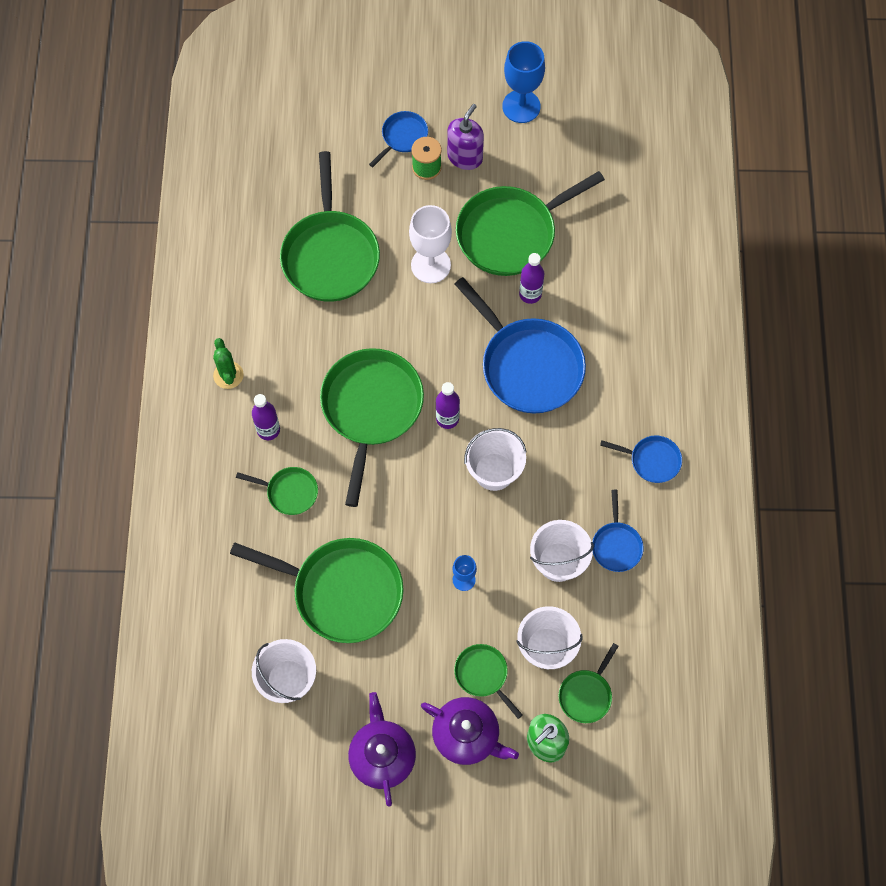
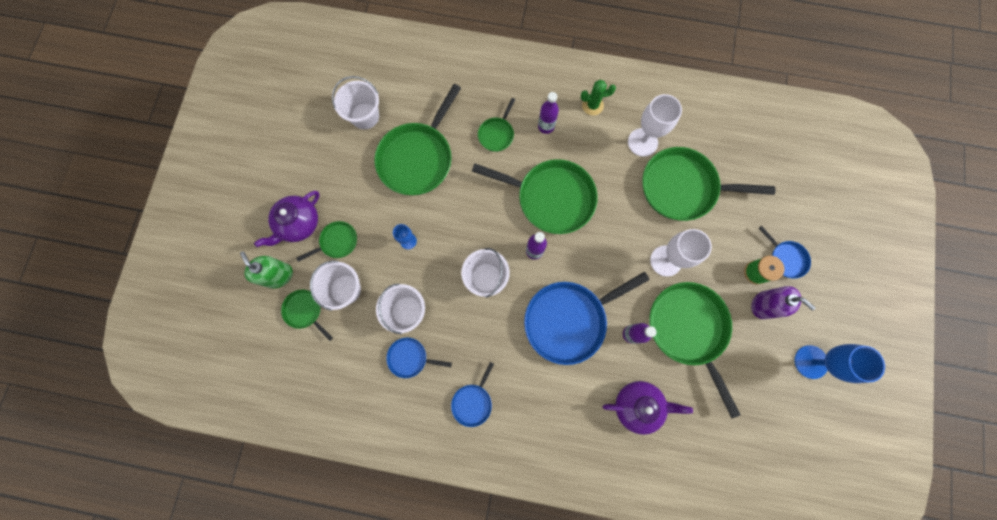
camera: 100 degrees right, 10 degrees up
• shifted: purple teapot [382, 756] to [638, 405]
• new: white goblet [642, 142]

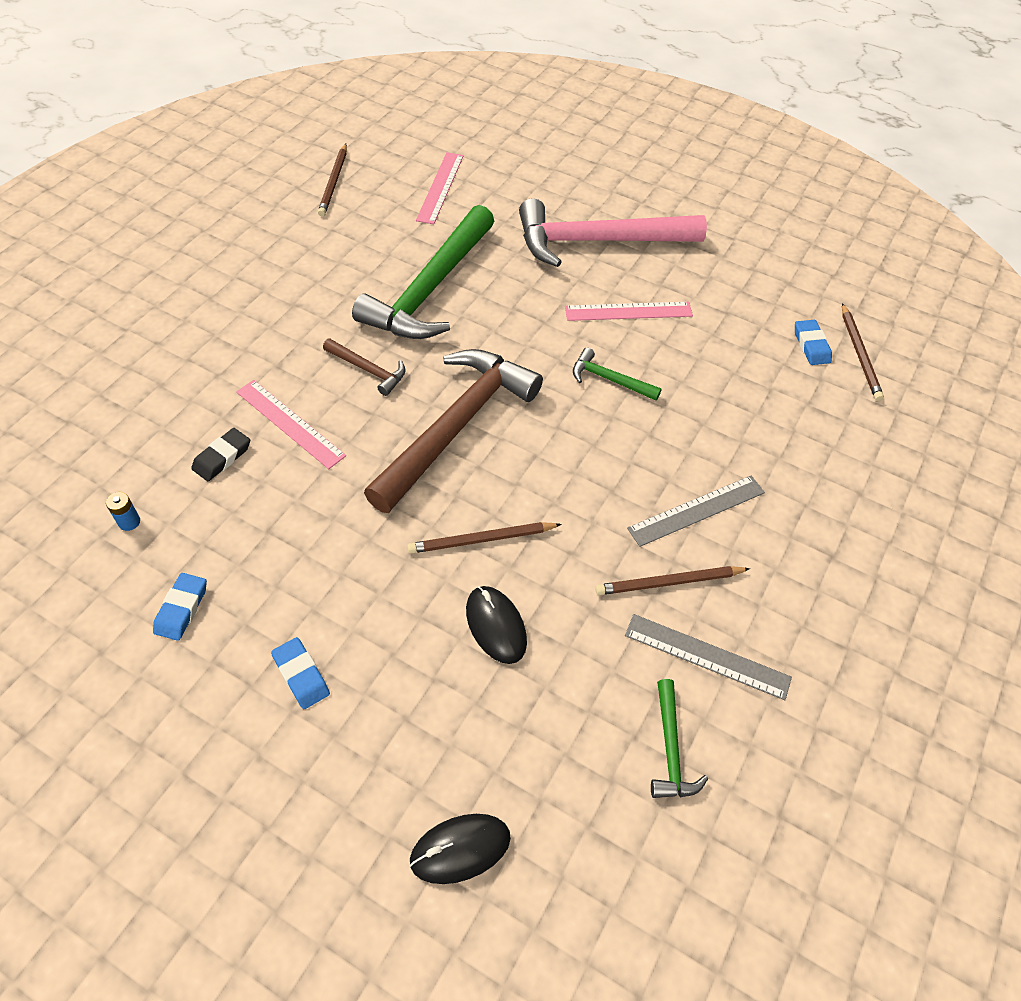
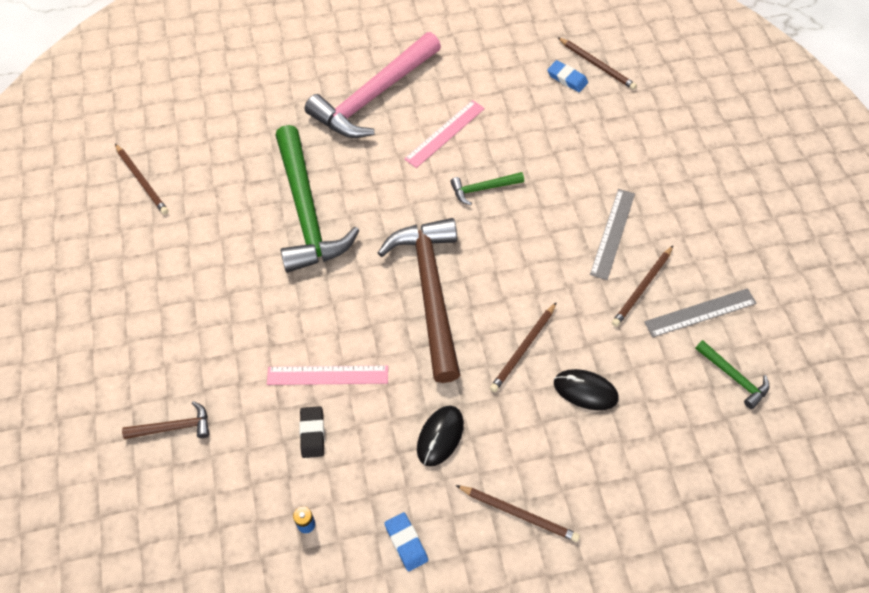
camera: 40 degrees left, 5 degrees up
• shifted: brown hammer [368, 370] to [174, 427]
• shifted: black mouse [460, 849] to [440, 436]
• swapped: blue eraser [301, 675] to brown pencil [518, 513]
• gone: pink ruler [440, 187]

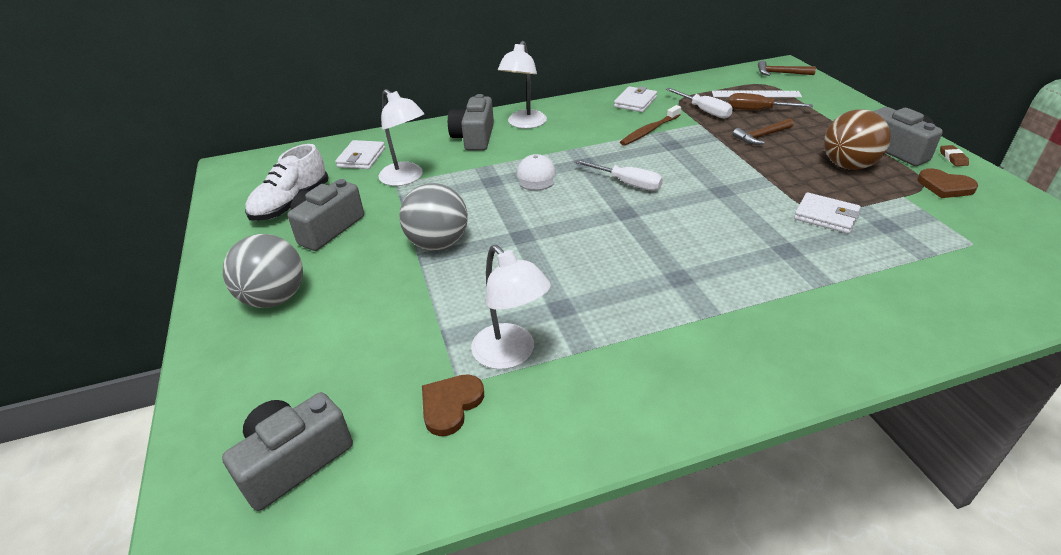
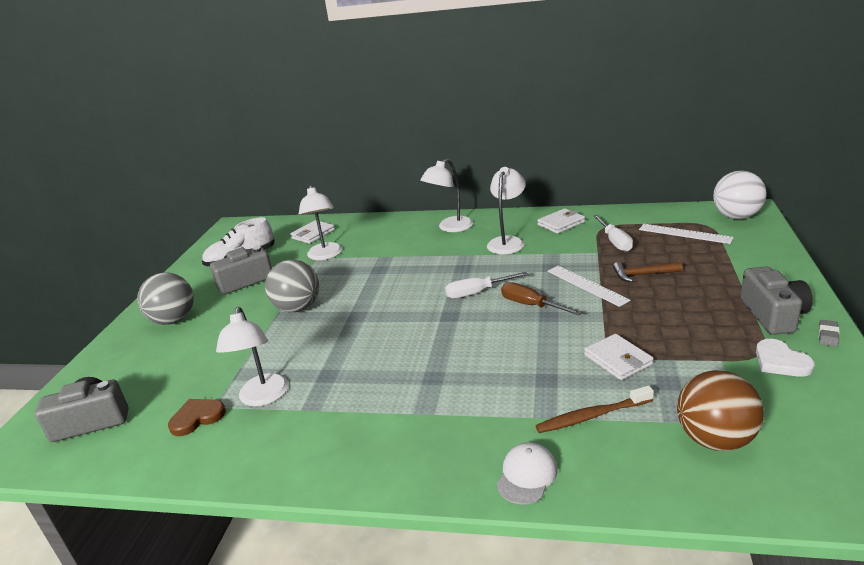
camera: 30 degrees right, 10 degrees down
• rotated: white screwdriver [627, 183] = [477, 293] 105 degrees clockwise
• new: white lamp [507, 242]
• shifted: white cap [536, 176] to [526, 475]
• shifted: brown screwdriver [757, 110] to [530, 305]
• shifted: brown toothbrush [649, 131] to [592, 416]
• new: white ruler [586, 285]
• shifted: brown ball [848, 165] to [715, 439]
• swapped: brown hammer [781, 73] to white ball [736, 216]
• repainted: brown heart [945, 186] to white heart [780, 361]
• repainted: brown eraser [953, 158] to grey eraser [828, 335]
• gone: grey camera [474, 137]

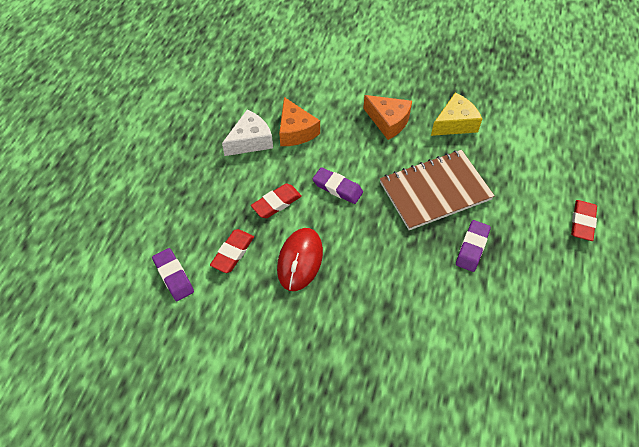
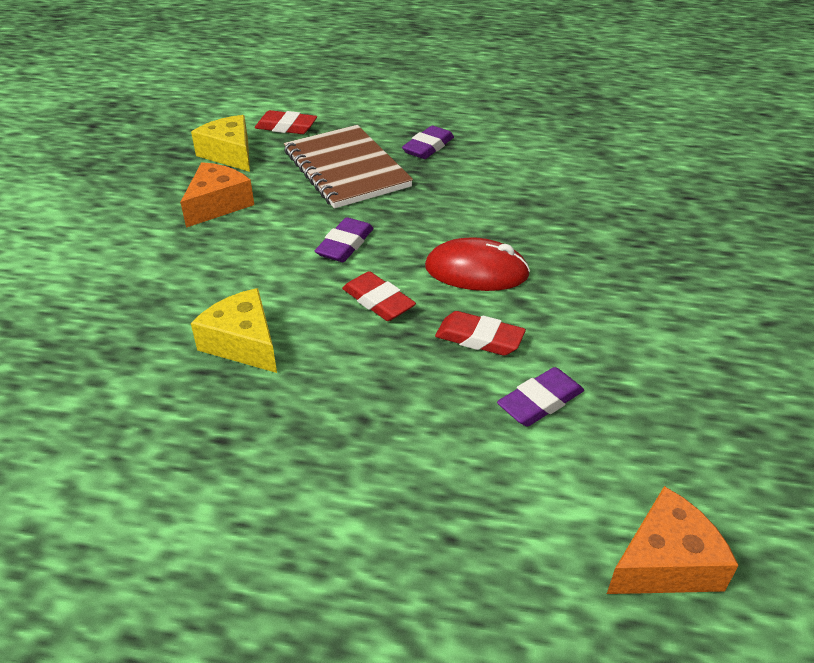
camera: 95 degrees left, 15 degrees down
• repainted: white cheese [250, 141] to yellow cheese [243, 343]
• shifted: red eraser [582, 222] to [286, 127]
• rotated: purple eraser [472, 248] = [428, 147] 75 degrees counterclockwise
• shifted: orange cheese [295, 131] to [665, 562]

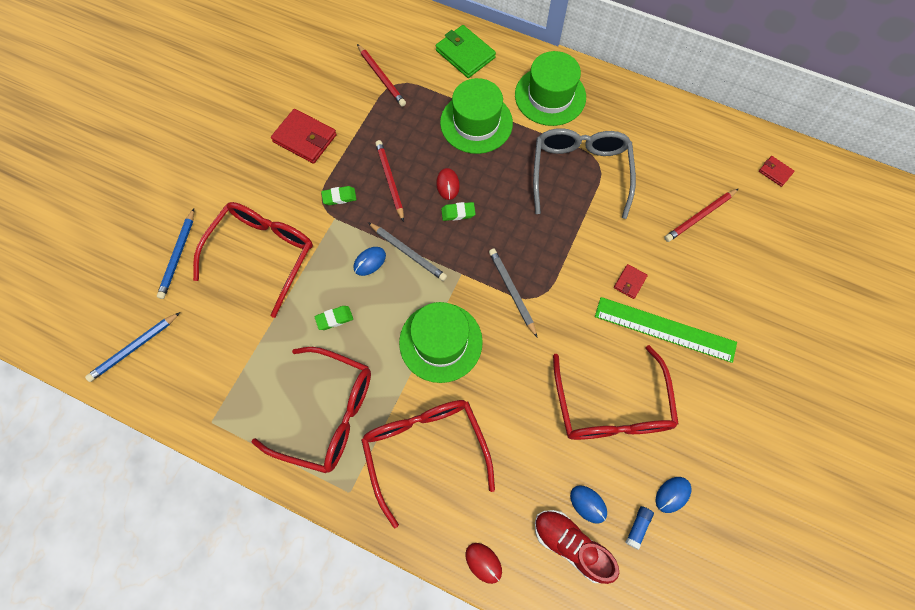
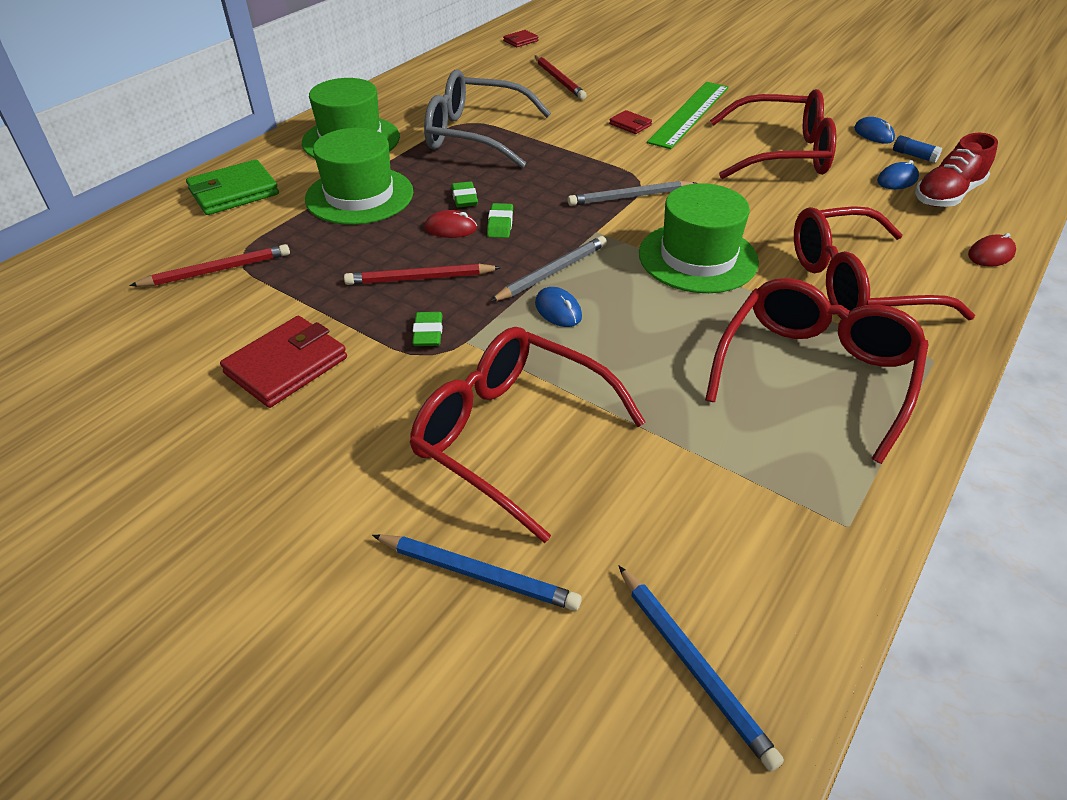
camera: 80 degrees left, 25 degrees down
• shifted: green eraser [334, 319] to [464, 198]

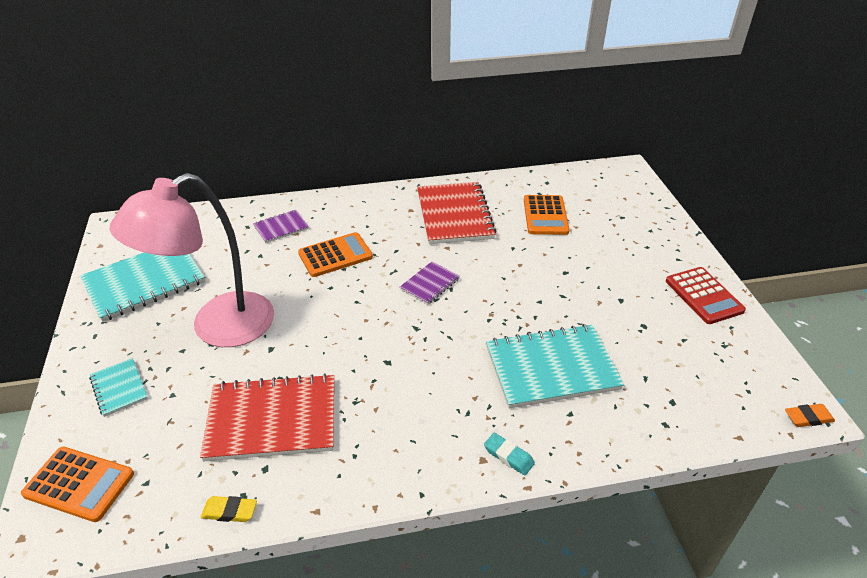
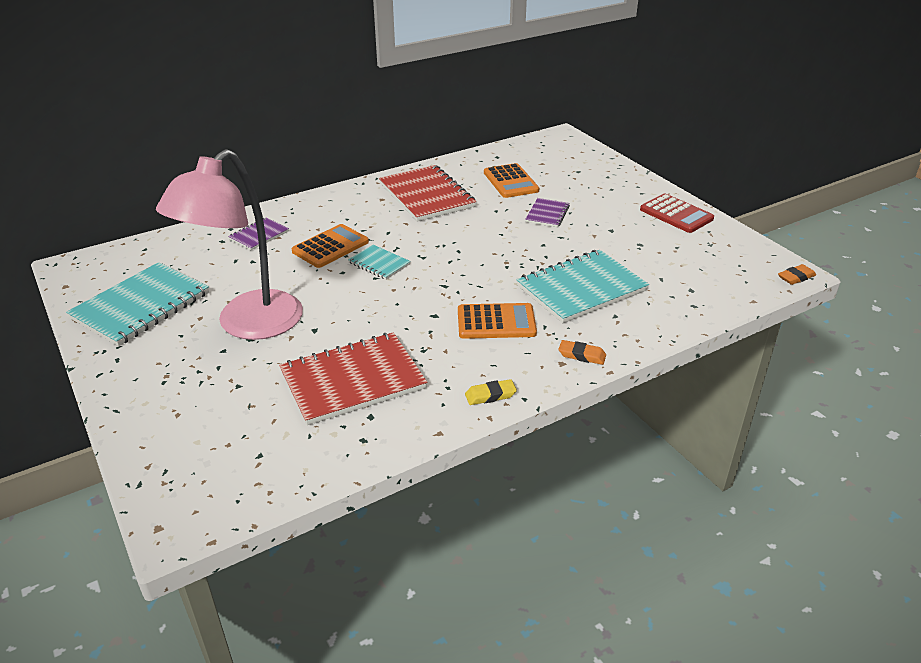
camera: 20 degrees left, 5 degrees down
• shifted: turquoise notebook [119, 388] to [379, 263]
• shifted: orange calculator [79, 484] to [496, 322]
• shifted: yellow eraser [230, 511] to [490, 395]
• shifted: purple notebook [429, 284] to [547, 214]
• repainted: turquoise eraser [508, 456] to orange eraser [582, 355]

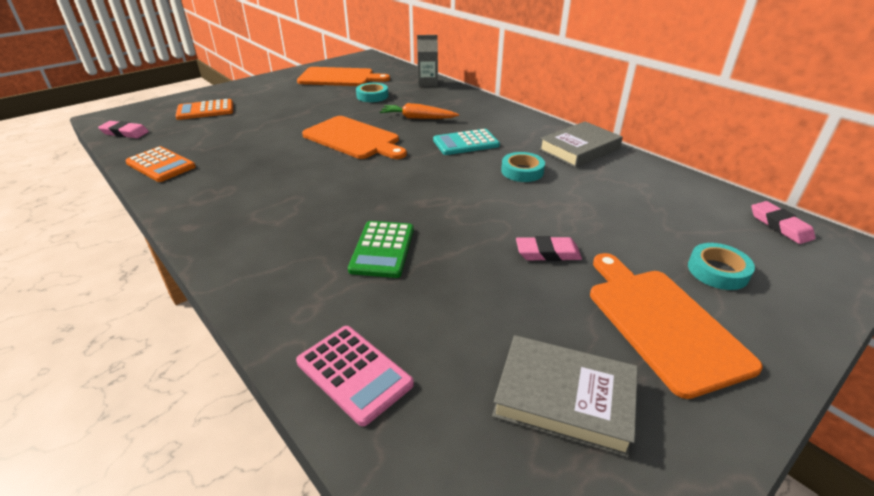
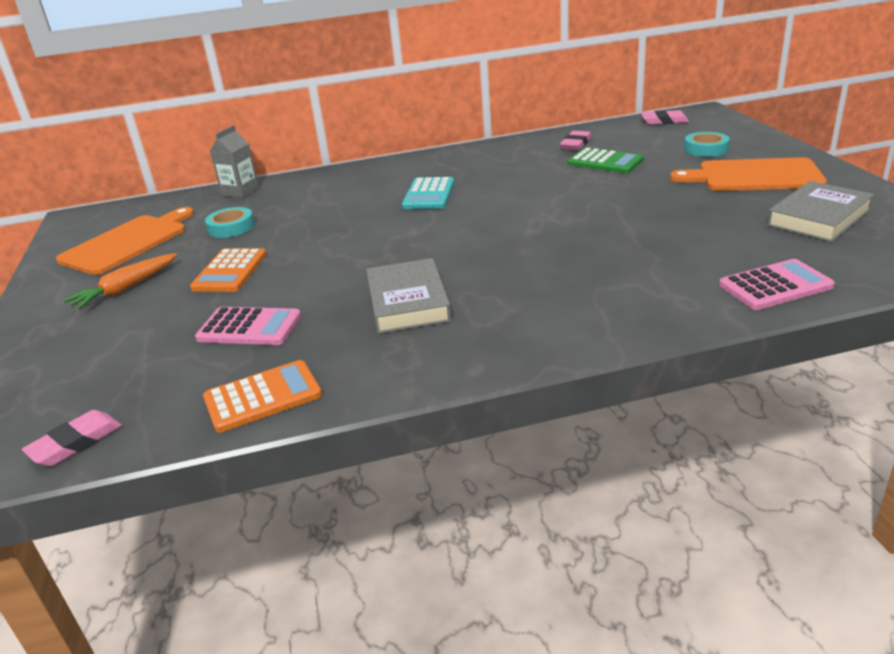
camera: 60 degrees left, 5 degrees down
• shifted: orange carrot [417, 118] to [125, 289]
• shifted: orange calculator [205, 110] to [230, 271]
• new: pink calculator [249, 327]
• shifted: grey book [579, 149] to [408, 302]
• shifted: pink eraser [547, 253] to [576, 144]
• shifted: green calculator [382, 249] to [605, 162]
• gone: orange cutting board [353, 139]
• gone: turquoise tape [522, 171]

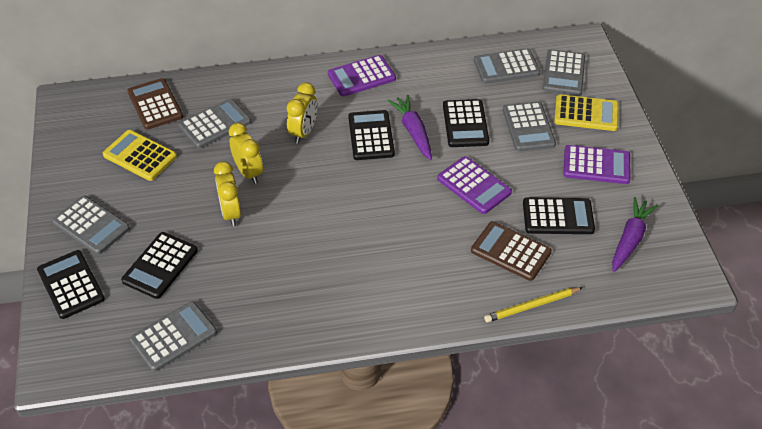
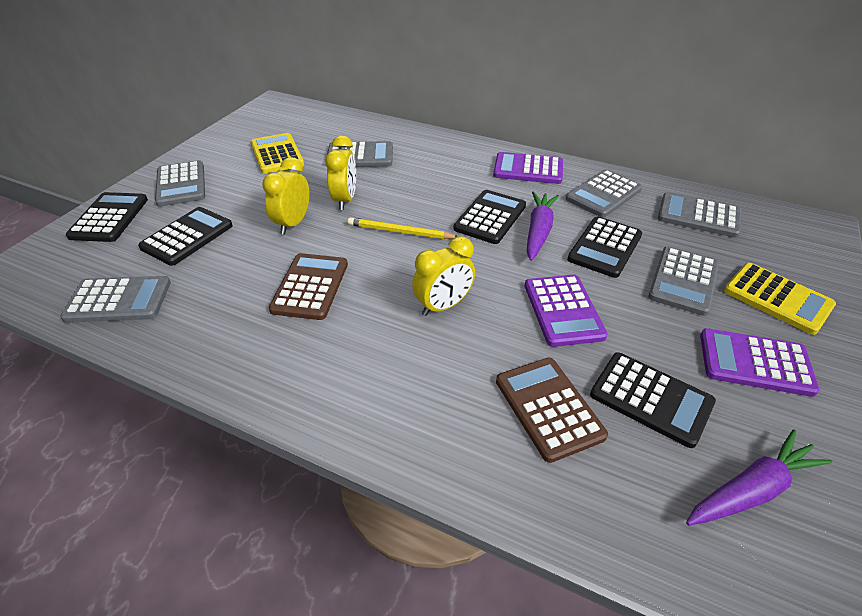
camera: 35 degrees right, 5 degrees down
• rotated: black calculator [160, 266] = [187, 236] 150 degrees clockwise
• shifted: brown calculator [155, 104] to [310, 287]
• shifted: yellow pencil [532, 306] to [400, 232]
• shifted: yellow clock [303, 132] to [443, 306]
• shifted: grey calculator [563, 73] to [603, 194]
• rotated: purple calculator [596, 165] = [755, 362] 150 degrees clockwise

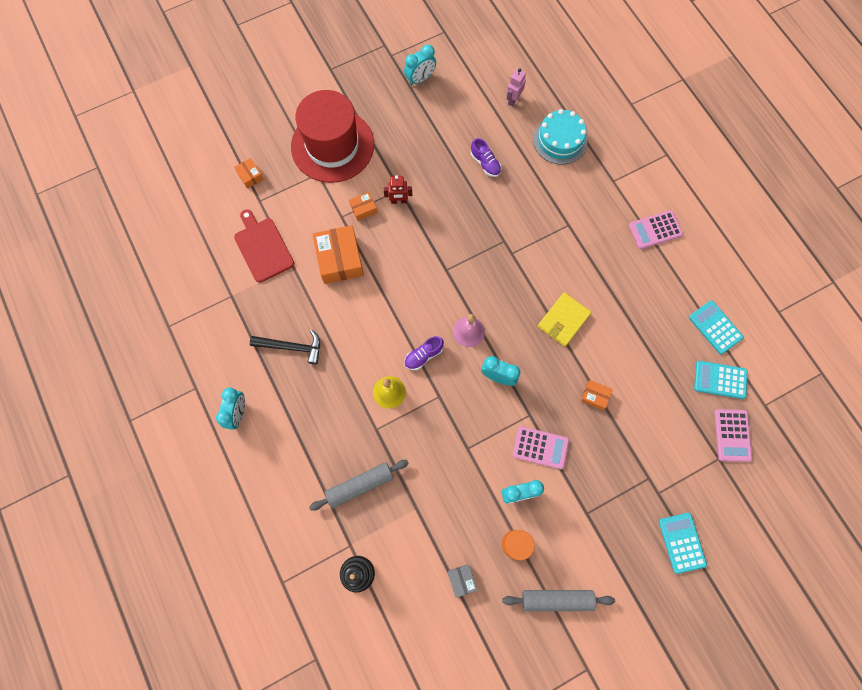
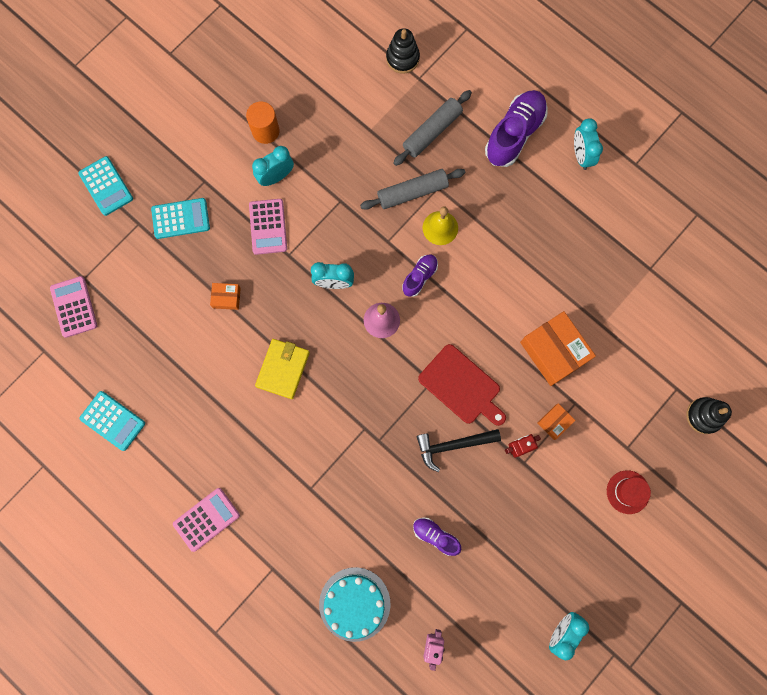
camera: 160 degrees right, 5 degrees up
• shifted: turquoise calculator [720, 380] to [180, 218]
• rotated: pink calculator [540, 447] = [268, 227] 90 degrees counterclockwise
• shifted: grey rolling pin [556, 599] to [412, 192]
• shifted: black hammer [291, 347] to [453, 445]
• shifted: red cutting board [263, 247] to [461, 386]
• new: purple shoe [514, 134]
• scaled: red hat [332, 145] = [628, 492] x0.40
• swapped: orange box [250, 176] to black stacking toy [704, 416]
• gone: grey box [461, 580]

